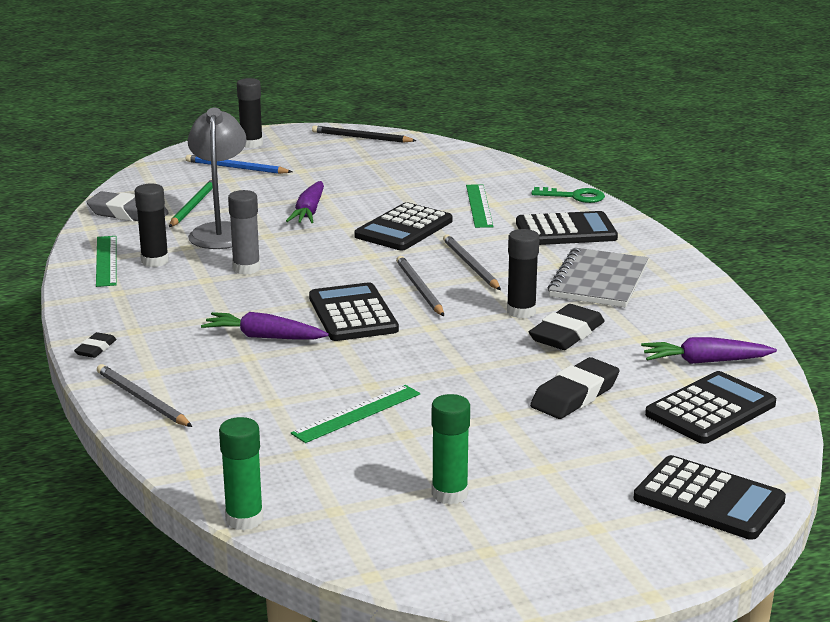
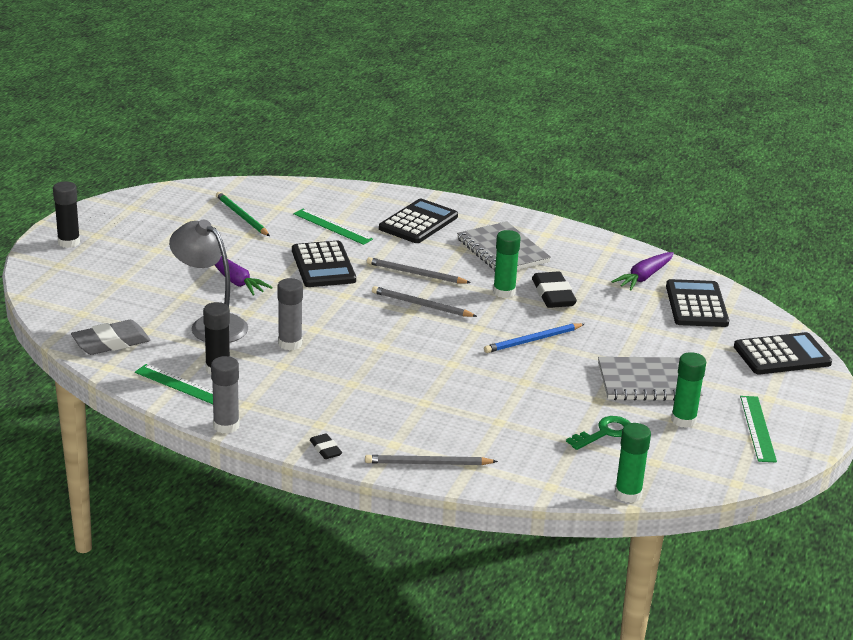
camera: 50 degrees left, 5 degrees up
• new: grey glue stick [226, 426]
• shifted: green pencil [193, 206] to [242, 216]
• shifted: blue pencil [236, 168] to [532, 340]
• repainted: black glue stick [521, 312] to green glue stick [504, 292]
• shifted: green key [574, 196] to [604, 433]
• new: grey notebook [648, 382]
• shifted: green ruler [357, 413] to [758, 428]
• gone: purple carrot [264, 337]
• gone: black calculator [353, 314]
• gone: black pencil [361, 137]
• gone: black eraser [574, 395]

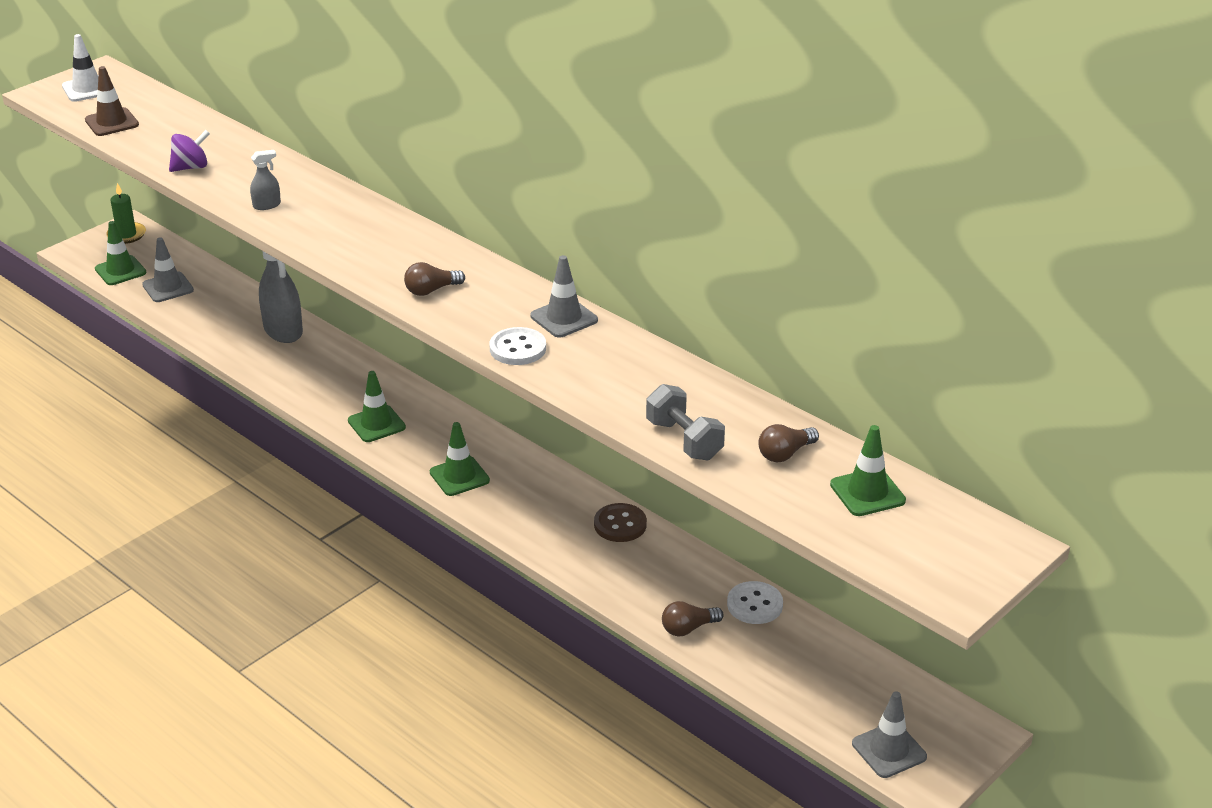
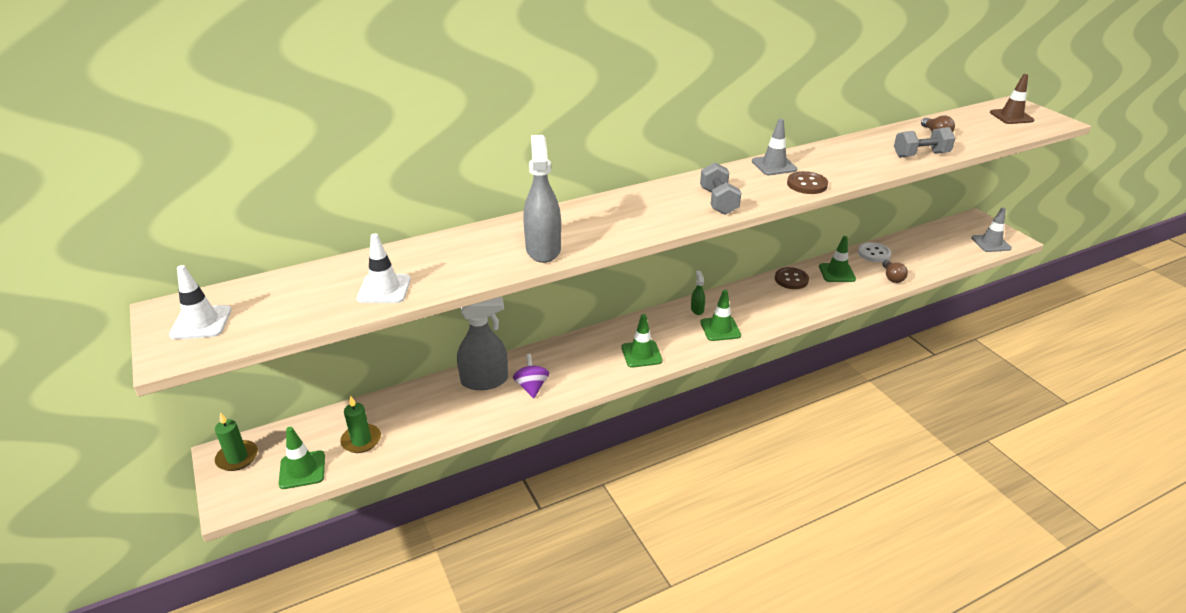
camera: 70 degrees left, 0 degrees up
• swapped: grey traffic cone [168, 287] to green candle [361, 440]
• new: white traffic cone [384, 289]
• shifted: purple spinning top [191, 167] to [531, 387]
• scaled: grey spray bottle [267, 205] = [543, 249] x2.12
• new: green spray bottle [697, 309]
• swapped: brown light bulb [431, 290] to grey dumbbell [718, 201]
• repainted: white button [518, 348] to brown button [807, 184]
• shifted: green traffic cone [867, 493] to [837, 273]
• shifted: brown traffic cone [112, 122] to [1011, 117]

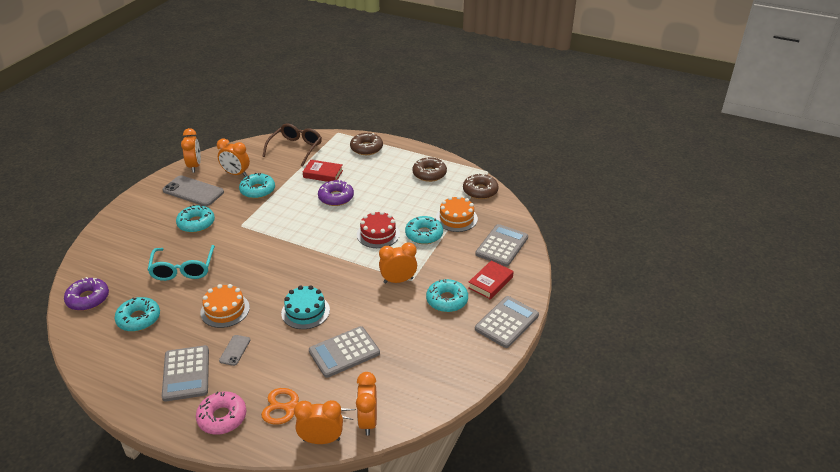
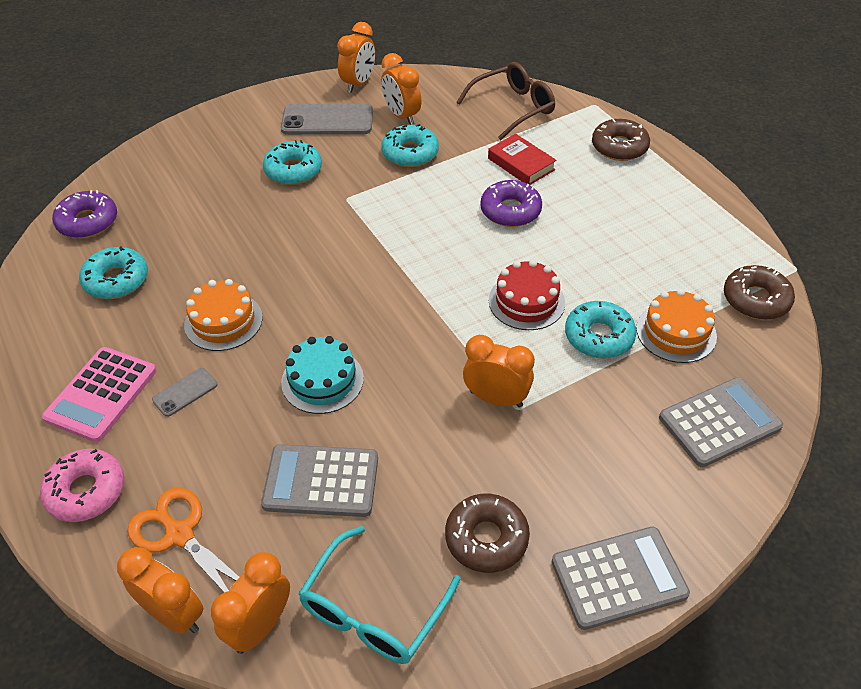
camera: 35 degrees right, 10 degrees up
• repainted: grey calculator [186, 373] to pink calculator [101, 394]
• rotated: grey phone [193, 191] = [327, 120] 60 degrees counterclockwise
• shifted: turquoise glasses [183, 269] to [374, 609]
• shifted: brown donut [429, 174] to [486, 538]
• gone: turquoise donut [447, 300]
• gone: red book [490, 282]

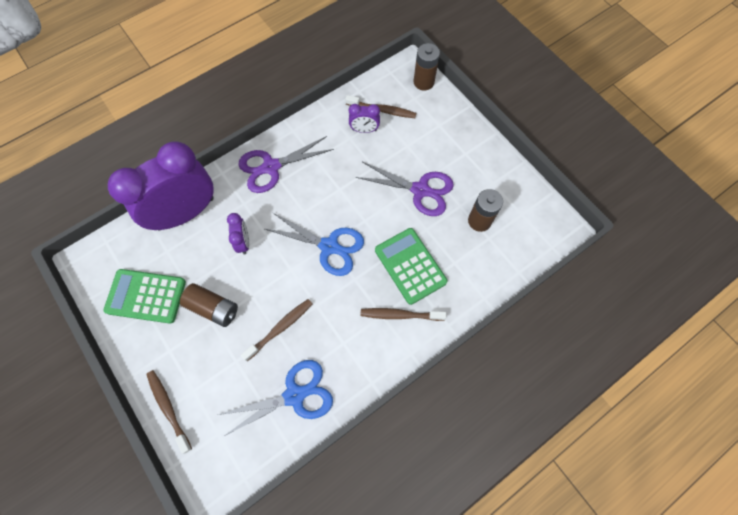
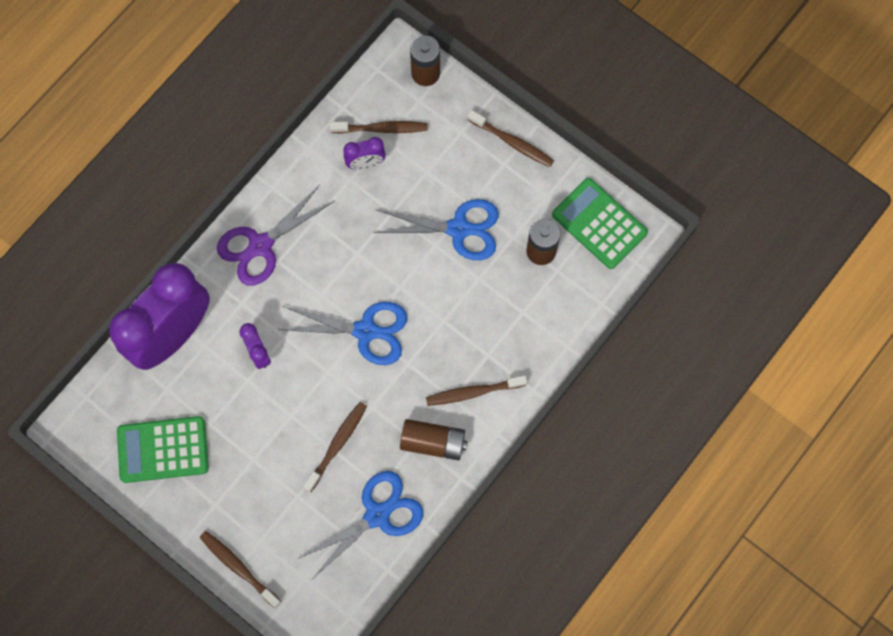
camera: 15 degrees left, 5 degrees up
• repainted: purple scissors [420, 190] to blue scissors [458, 229]
• shifted: brown battery [213, 308] to [433, 442]
• new: brown toothbrush [512, 142]
• shifted: green calculator [410, 266] to [599, 224]

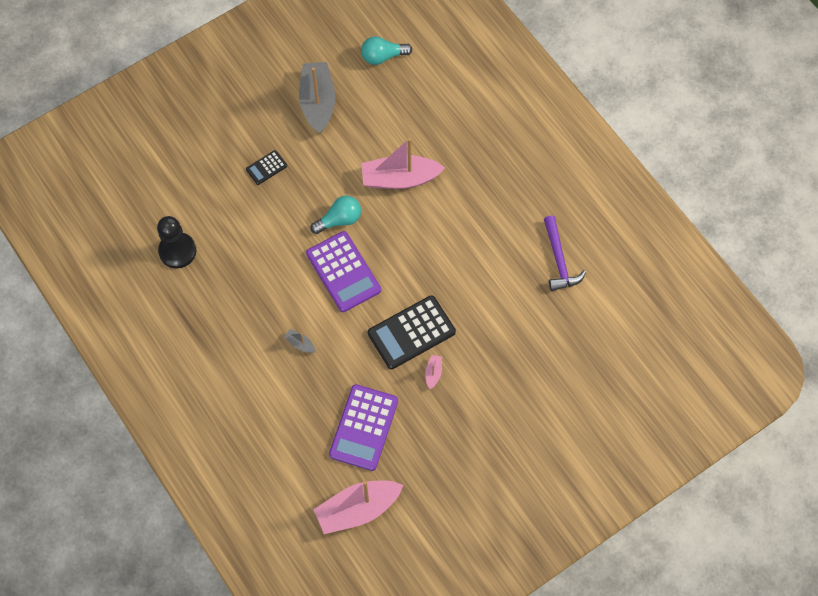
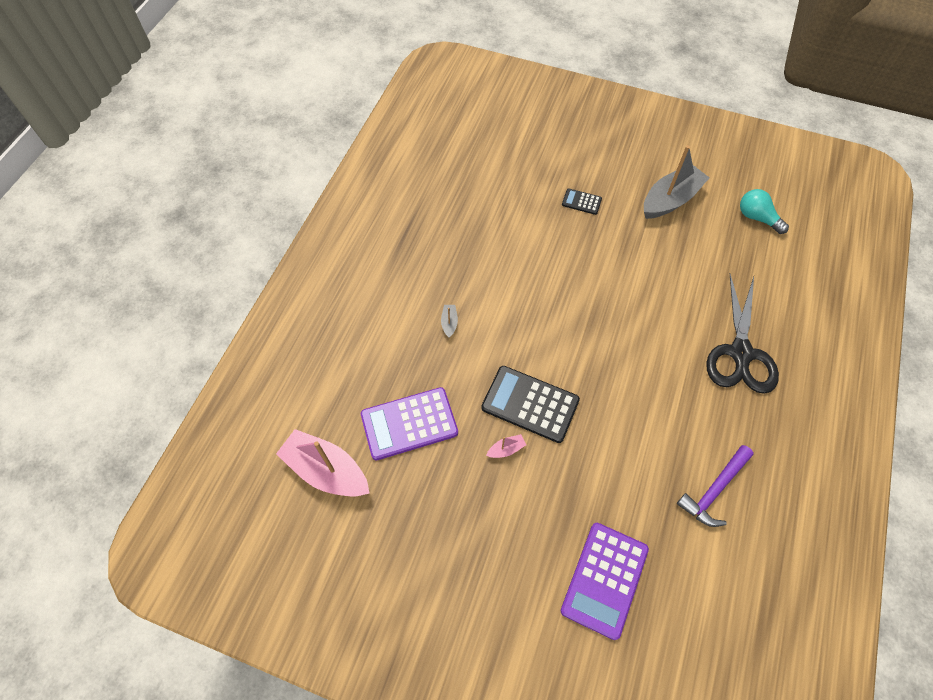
camera: 55 degrees right, 5 degrees down
• shifted: purple calculator [343, 272] to [604, 579]
• new: black scissors [740, 353]
• gone: black pawn [177, 251]
• gone: turquoise light bulb [339, 220]
• gone: pink boat [400, 179]

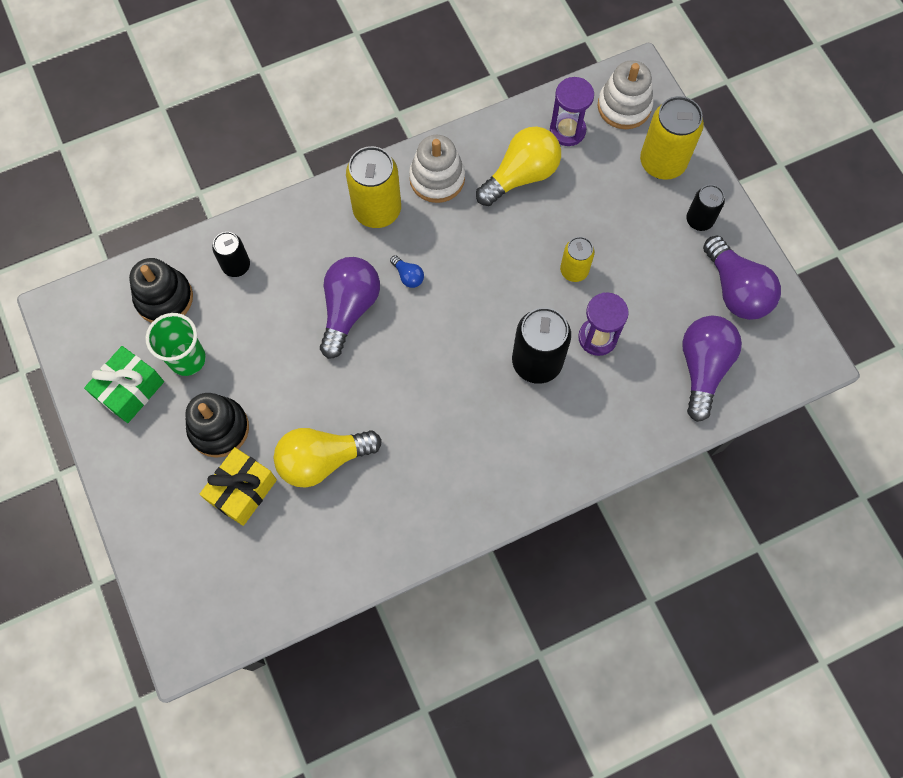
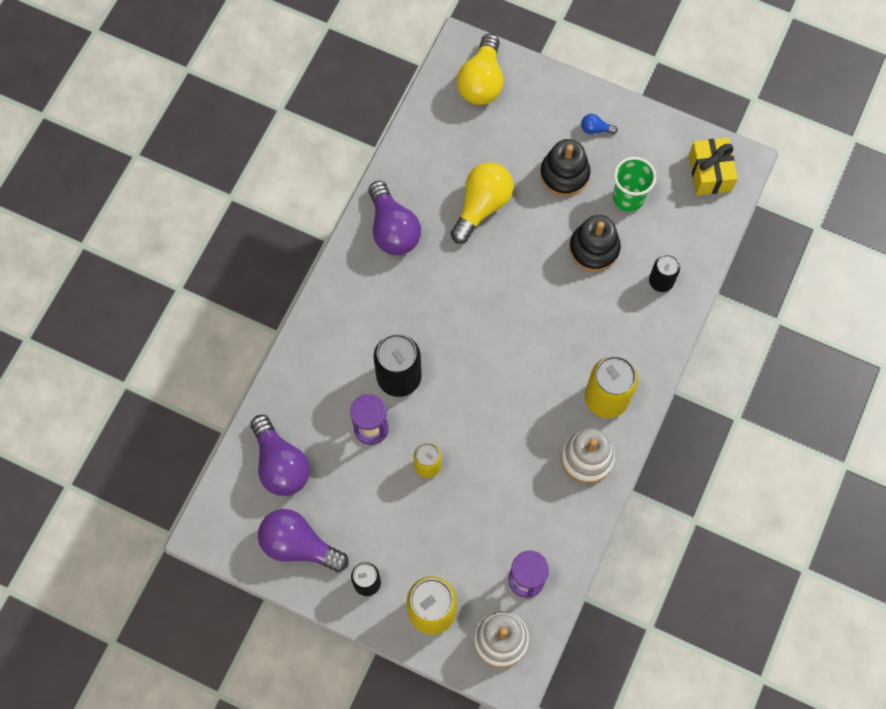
camera: 140 degrees right, 0 degrees up
• shifted: purple light bulb [349, 309] to [393, 229]
• shifted: yellow light bulb [521, 176] to [481, 81]
• shifted: black stacking toy [164, 298] to [594, 249]
• shifted: blue light bulb [408, 276] to [595, 129]
• shifted: yellow gift [242, 490] to [709, 173]
• gone: green gift [130, 390]

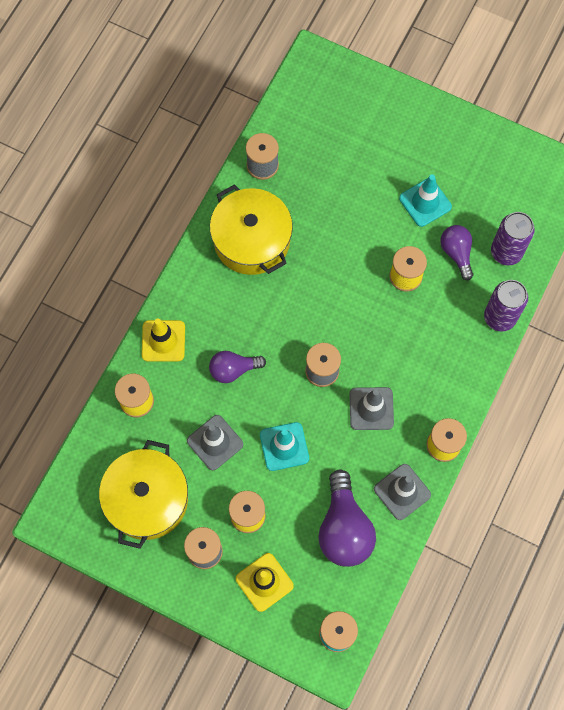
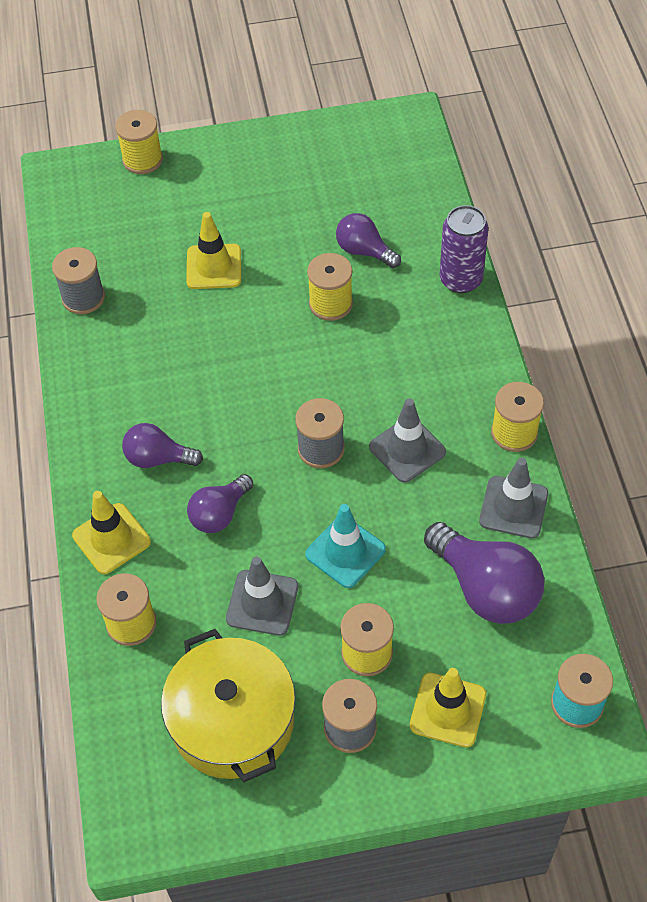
camera: 35 degrees left, 15 degrees down
• new: yellow spool [142, 159]
• new: purple light bulb [158, 458]
• new: yellow traffic cone [214, 267]
• gone: yellow pot [252, 240]
• gone: turquoise traffic cone [425, 202]
• gone: purple can [506, 252]

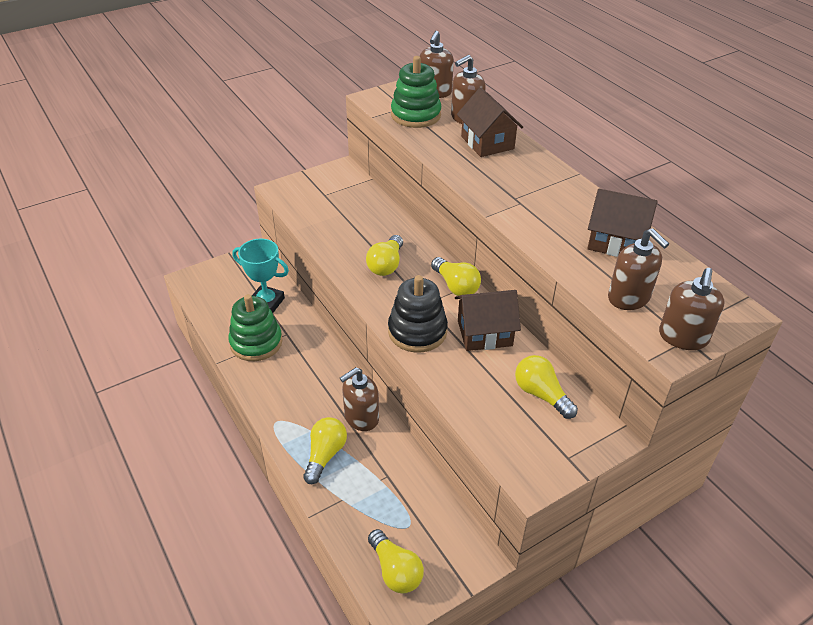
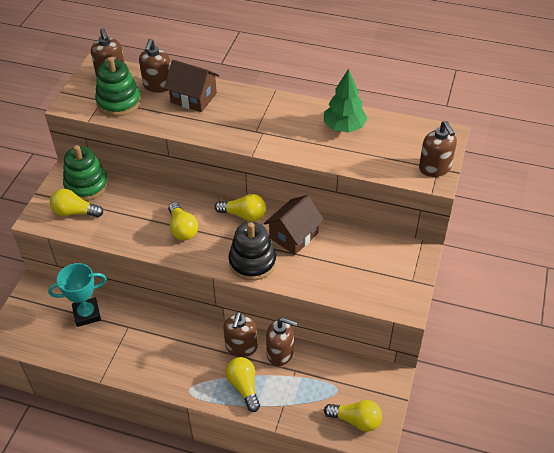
camera: 40 degrees left, 5 degrees up
• shifted: yellow light bulb [541, 394] to [75, 212]
• shifted: green stacking toy [256, 342] to [86, 185]
• shifted: brown soap dispenser [629, 298] to [280, 353]
• swapped: brown house [615, 241] to green tree [344, 127]

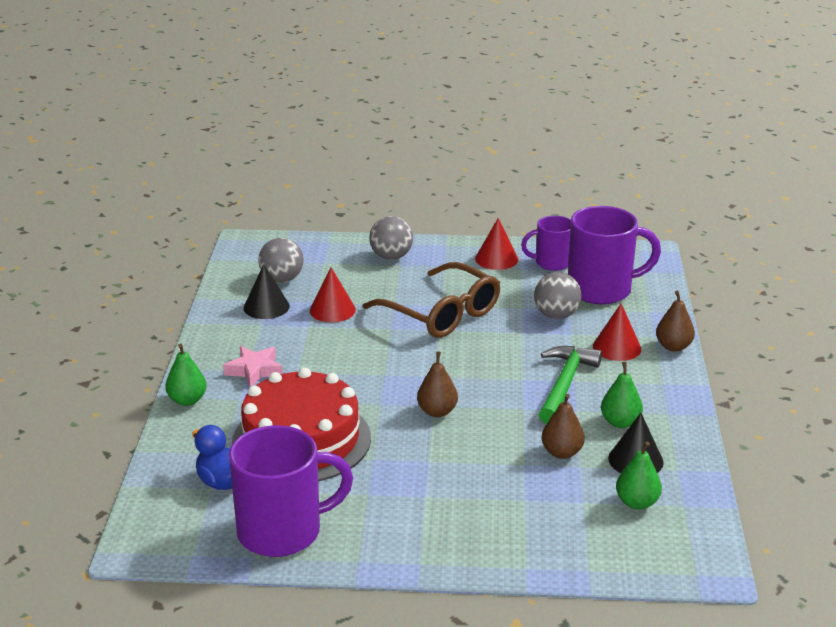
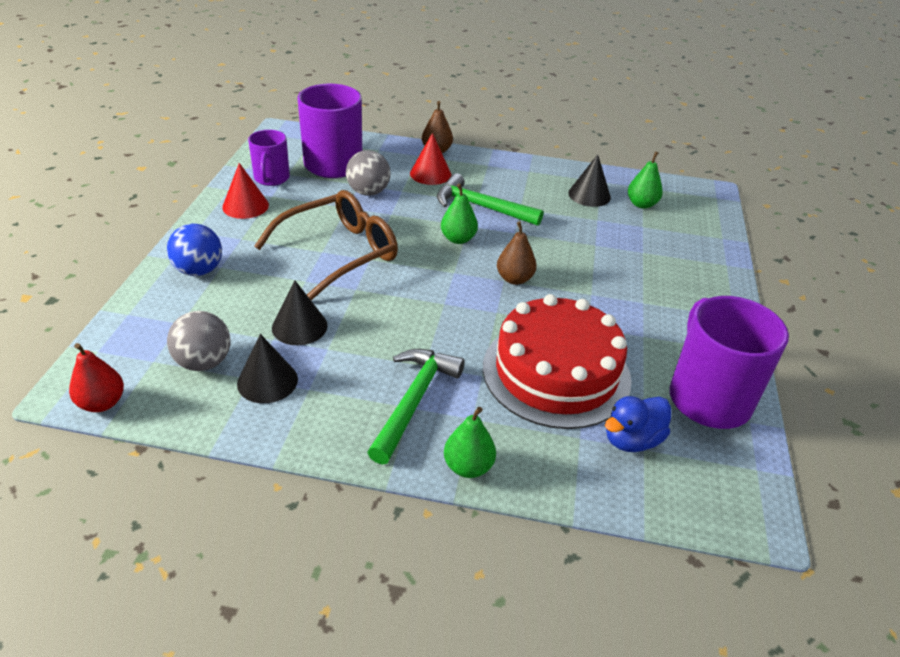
camera: 85 degrees left, 10 degrees up
• new: red pear [102, 403]
• repainted: grey ball [391, 257] to blue ball [199, 270]
• repainted: red cone [332, 310] to black cone [299, 326]
• swapped: pink star [254, 370] to green hammer [413, 401]
• shifted: green pear [620, 422] to [458, 239]
• gone: brown pear [562, 452]

